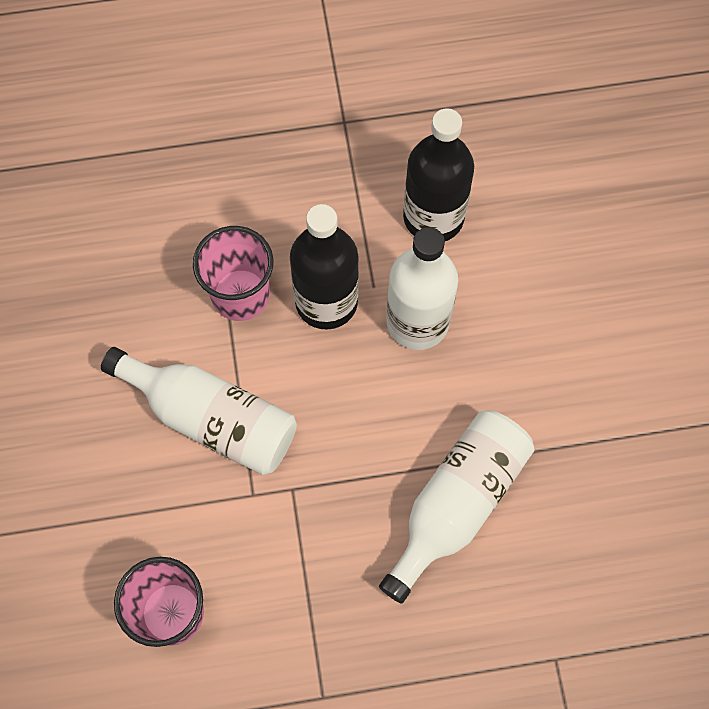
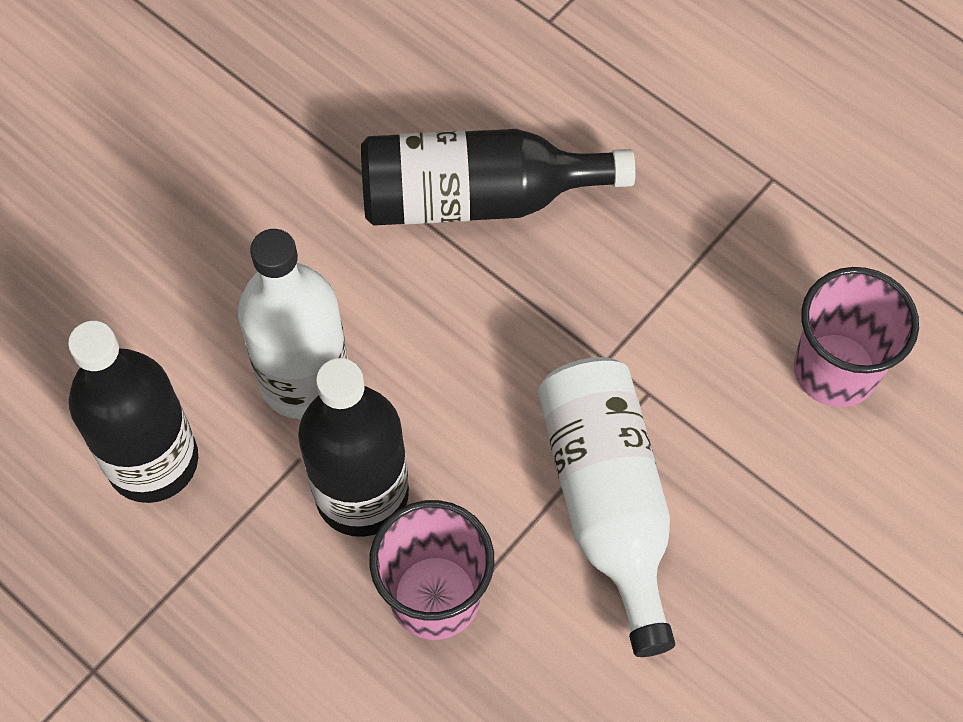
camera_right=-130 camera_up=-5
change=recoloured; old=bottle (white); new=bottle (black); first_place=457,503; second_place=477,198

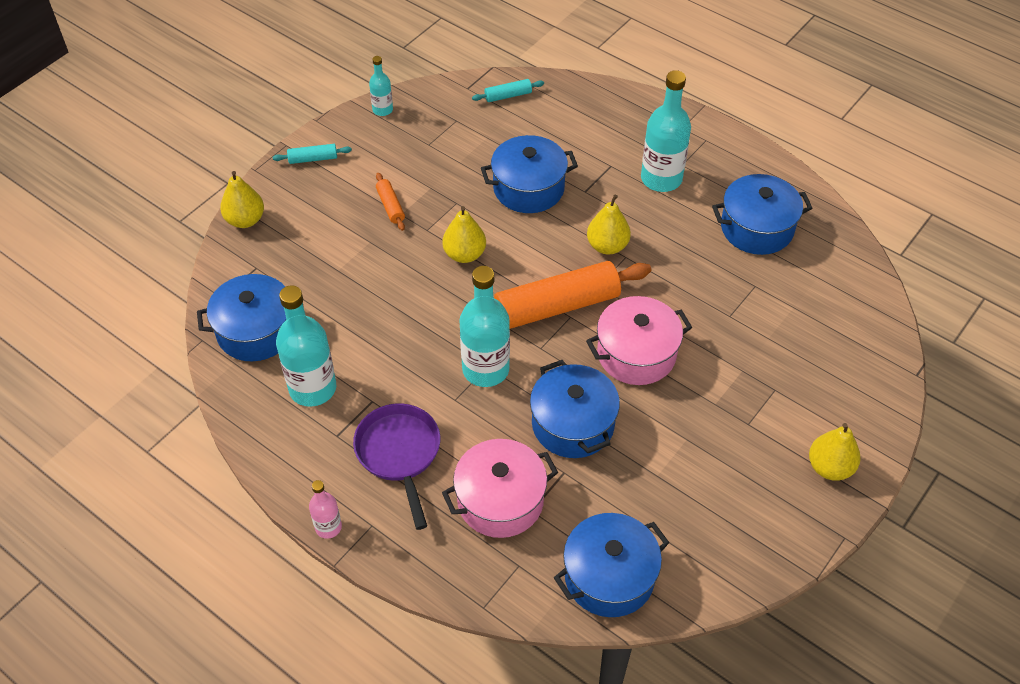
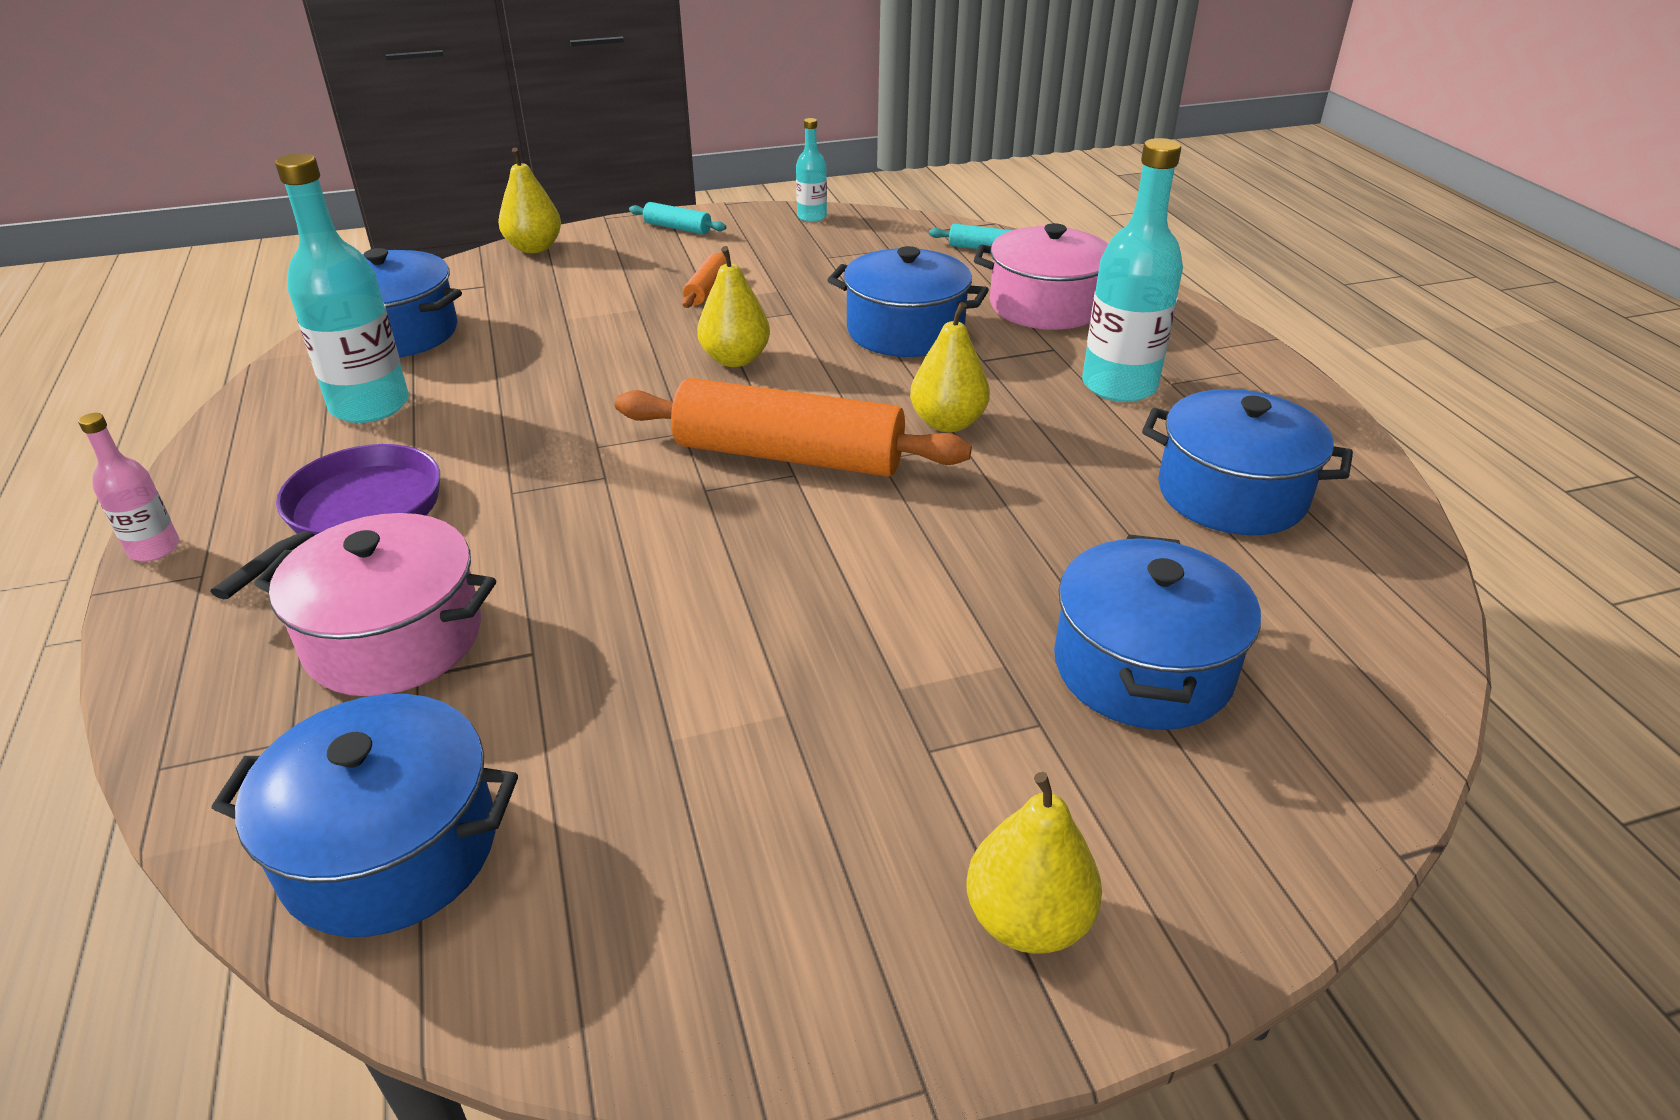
camera_right=35 camera_up=-15
change=removed; old=bottle (turquoise); first_place=485,369
change=moved; old=pot (blue); first_place=573,424; second_place=1142,668
change=moved; old=pot (pink); first_place=636,354; second_place=1045,306

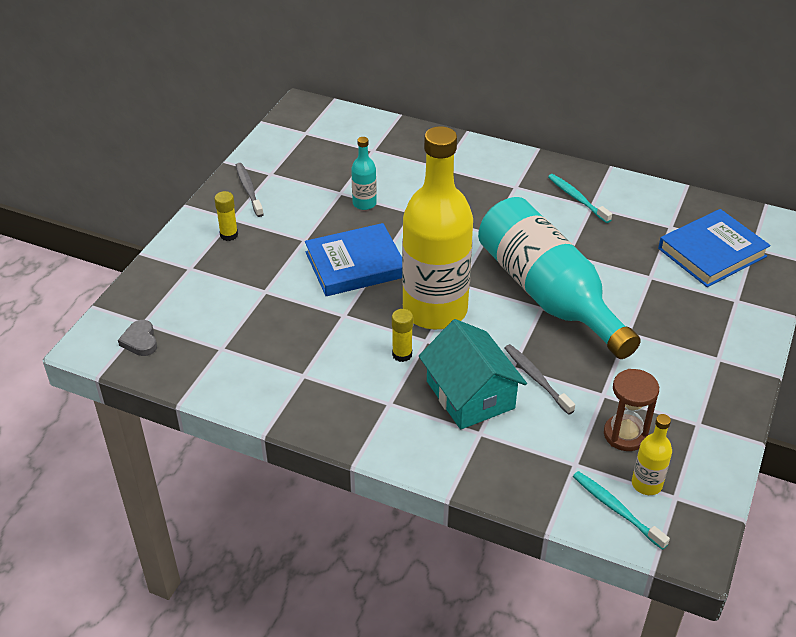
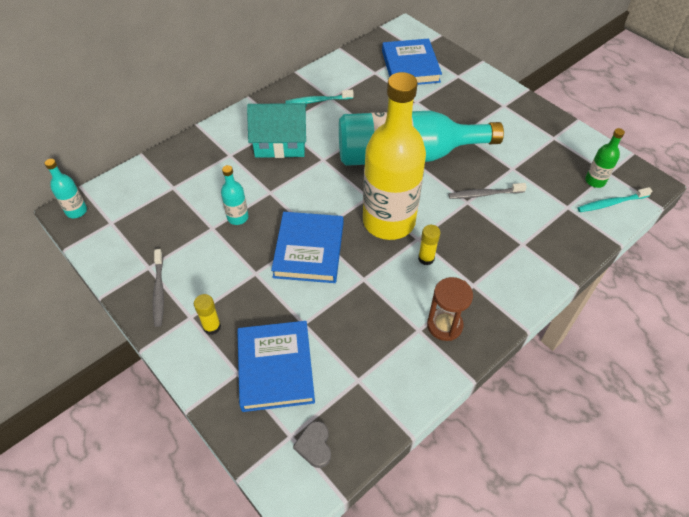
camera_right=-65 camera_up=10
change=turned; old=heart (grey); first_place=140,341; second_place=314,446; degrees=75
change=turned; old=toothbrush (grey); first_place=249,190; second_place=159,291; degrees=-105
change=moved; old=house (turquoise); first_place=470,395; second_place=280,142
change=moved; old=hourglass (brown); first_place=625,435; second_place=444,325
change=recoloured; old=bottle (yellow); new=bottle (green); first_place=646,484; second_place=595,181
change=added; new=bottle (turquoise); second_place=76,211
change=added; new=book (blue); second_place=275,368

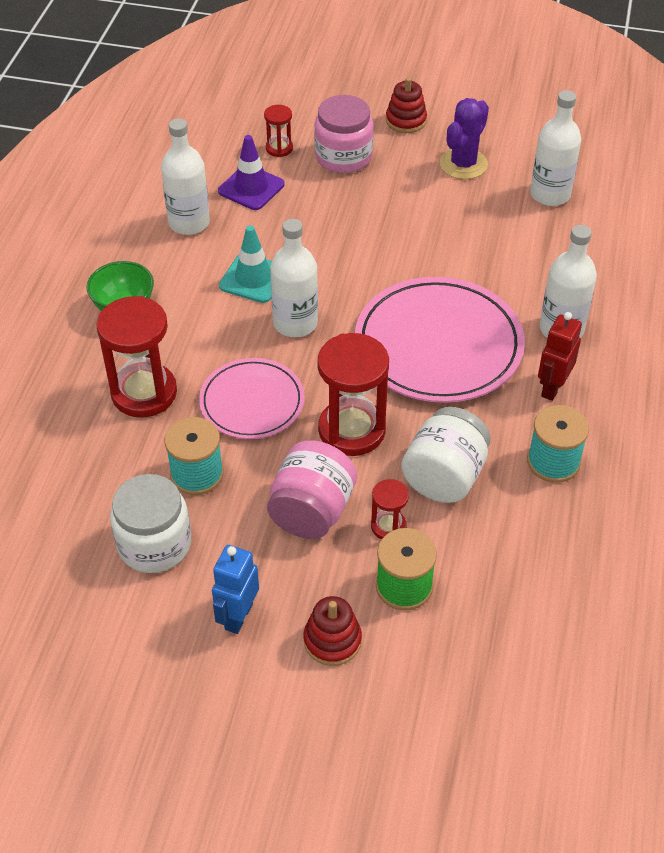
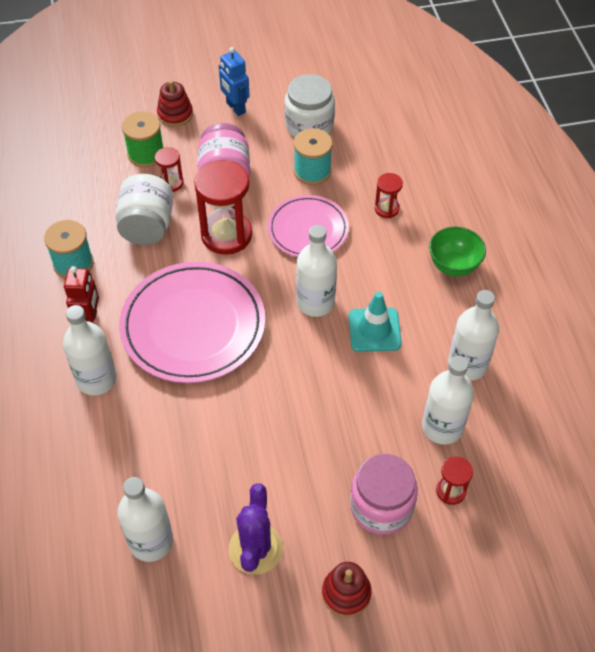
camera_right=155 camera_up=5
change=resized; old=hourglass (red); first_place=144,393; second_place=386,209; factor=0.5
change=turned; old=robot (blue); first_place=238,616; second_place=235,108; degrees=150
change=replaced; old=traffic cone (purple); new=bottle (white); first_place=251,188; second_place=442,427

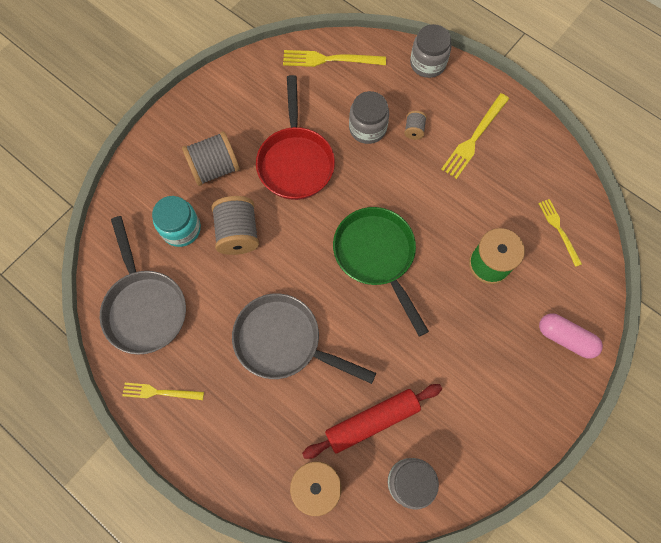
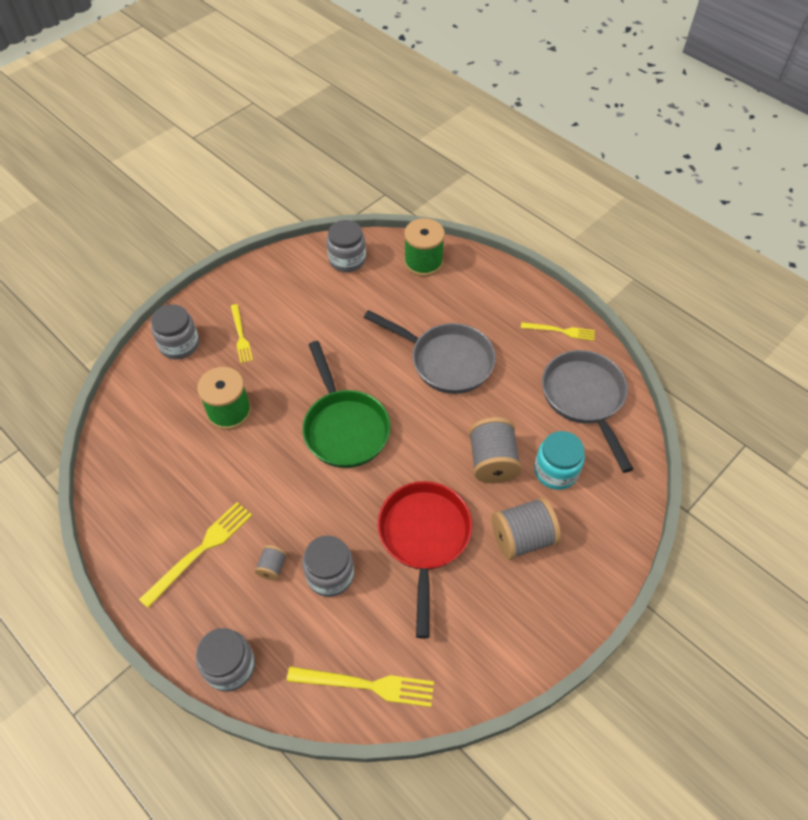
camera_right=-175 camera_up=-15
change=removed; old=rolling pin (red); first_place=372,421
change=moved; old=fork (yellow); first_place=559,230; second_place=241,335
change=replaced; old=capsule (pink); new=jar (grey); first_place=565,338; second_place=179,344

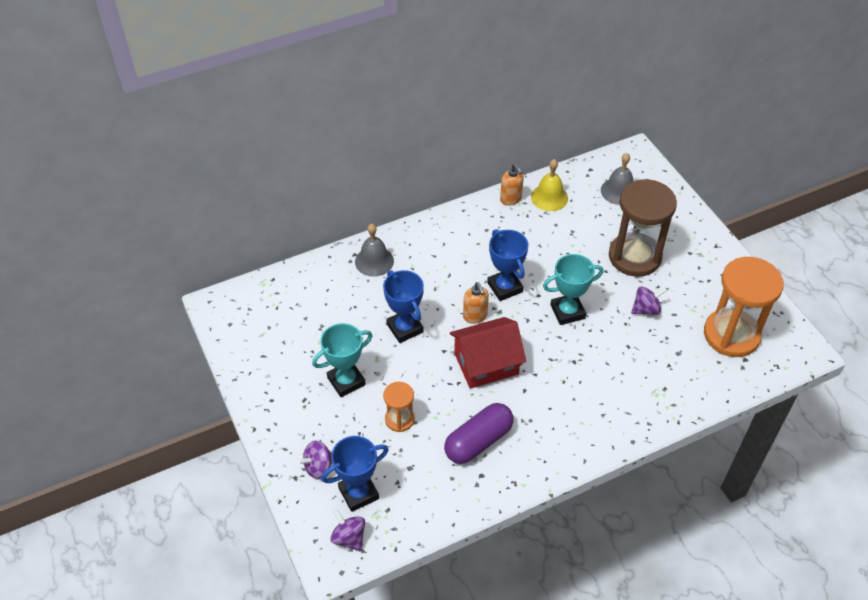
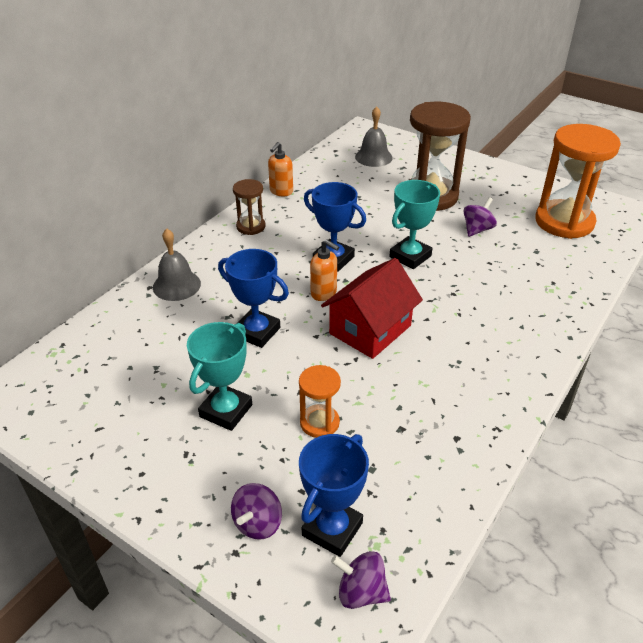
camera_right=-30 camera_up=-10
change=removed; old=capsule (purple); first_place=478,441
change=turned; old=soap dispenser (orange); first_place=511,199; second_place=281,191; degrees=90
change=removed; old=bell (yellow); first_place=549,197
change=added; new=hourglass (brown); second_place=251,226

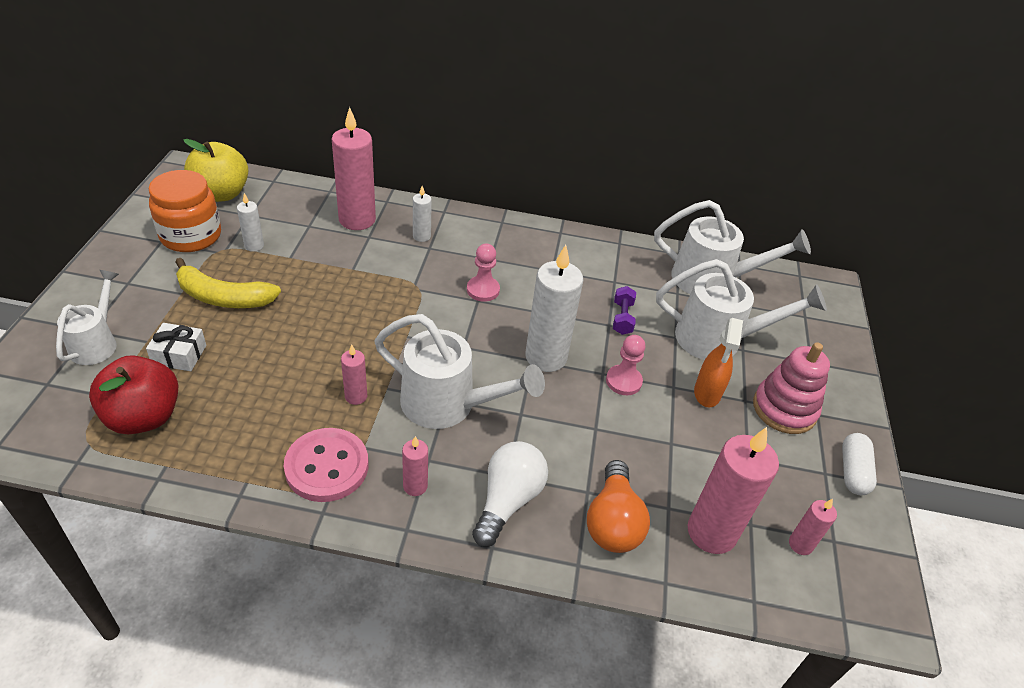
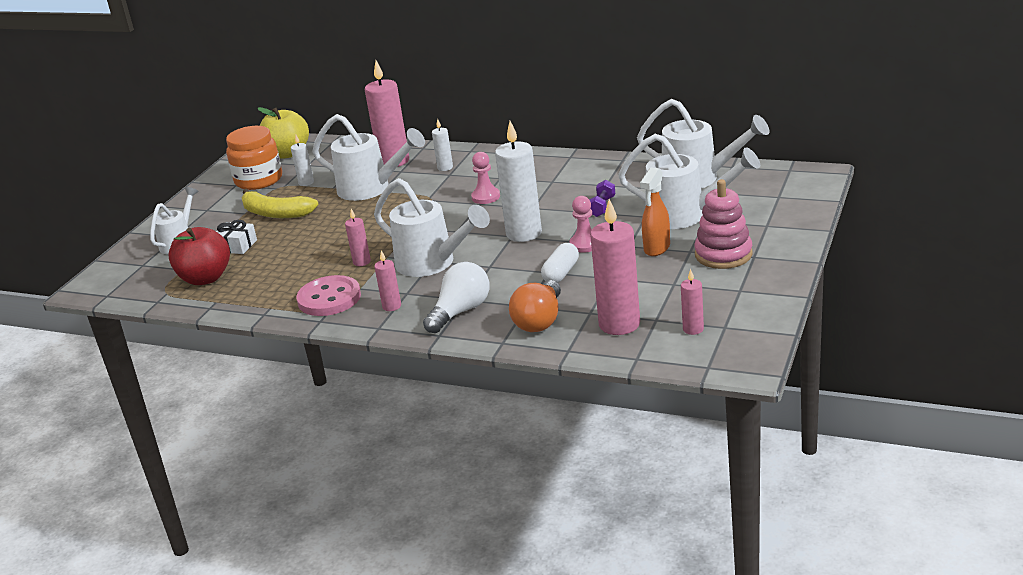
camera_right=20 camera_up=-15
change=moved; old=capsule (white); first_place=853,471; second_place=561,273
change=added; new=watering can (white); second_place=370,189

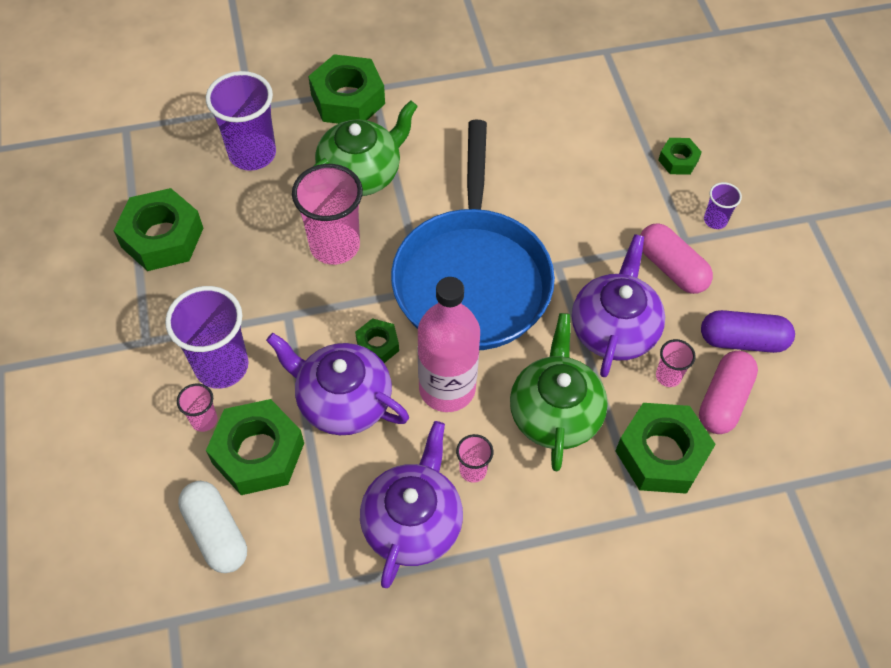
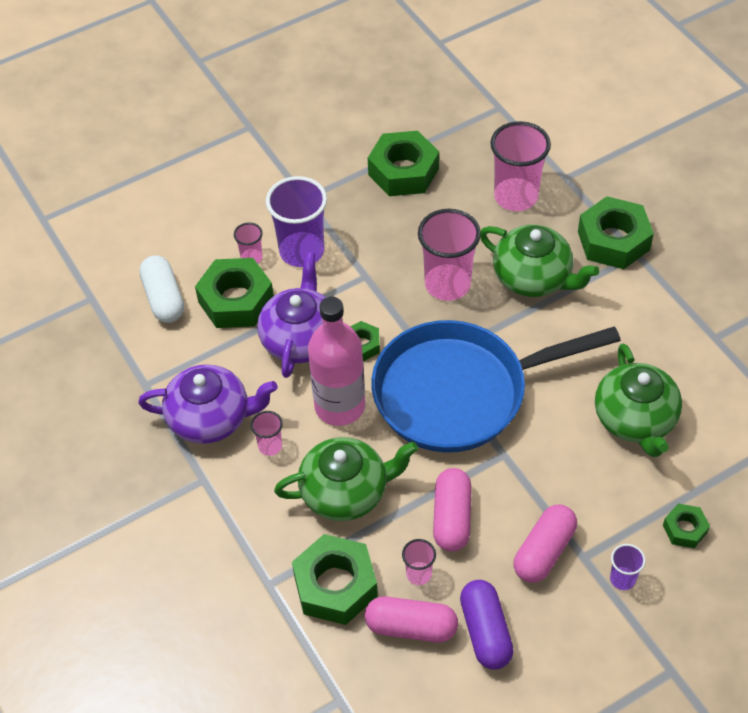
camera_right=75 camera_up=-5
change=turned; old=capsule (white); first_place=216,533; second_place=164,298; degrees=-60
change=recoloured; old=cup (purple); new=cup (pink); first_place=252,154; second_place=516,196
change=replaced; old=teapot (purple); new=capsule (pink); first_place=614,329; second_place=452,518
change=added; new=teapot (green); second_place=635,419

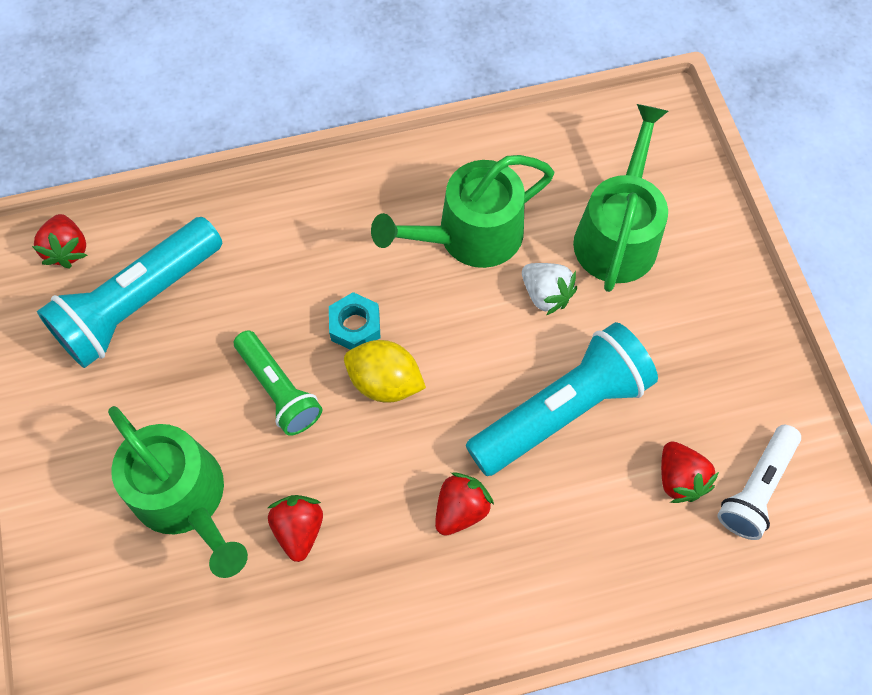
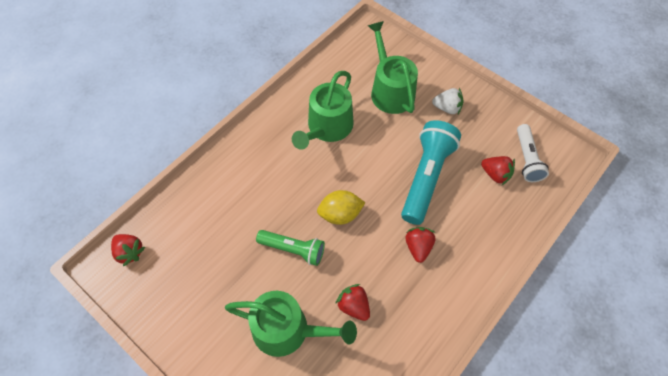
camera_right=-35 camera_up=-5
change=removed; old=flashlight (turquoise); first_place=138,303
change=removed; old=nut (turquoise); first_place=355,326
change=moved; old=strawberry (white); first_place=546,294; second_place=447,108

